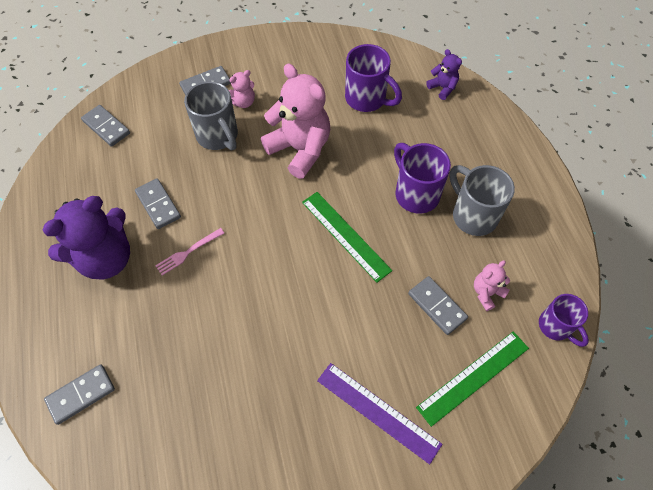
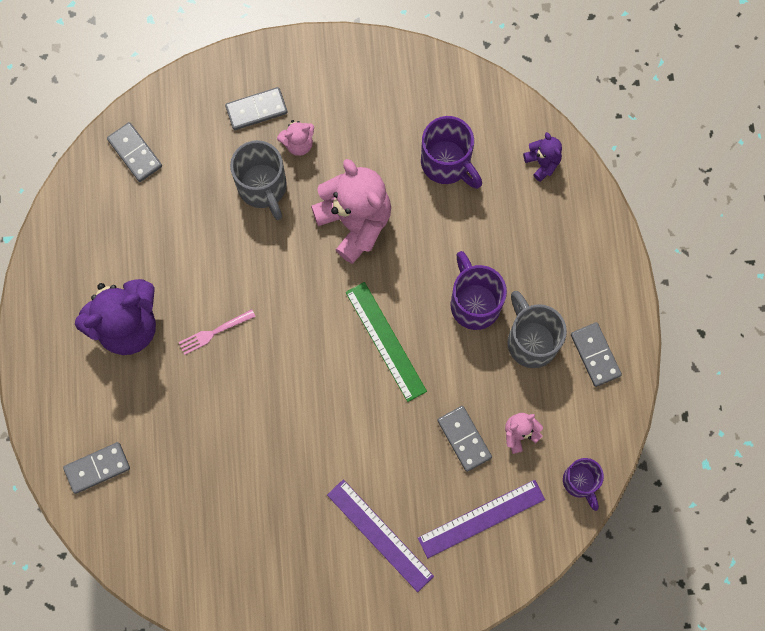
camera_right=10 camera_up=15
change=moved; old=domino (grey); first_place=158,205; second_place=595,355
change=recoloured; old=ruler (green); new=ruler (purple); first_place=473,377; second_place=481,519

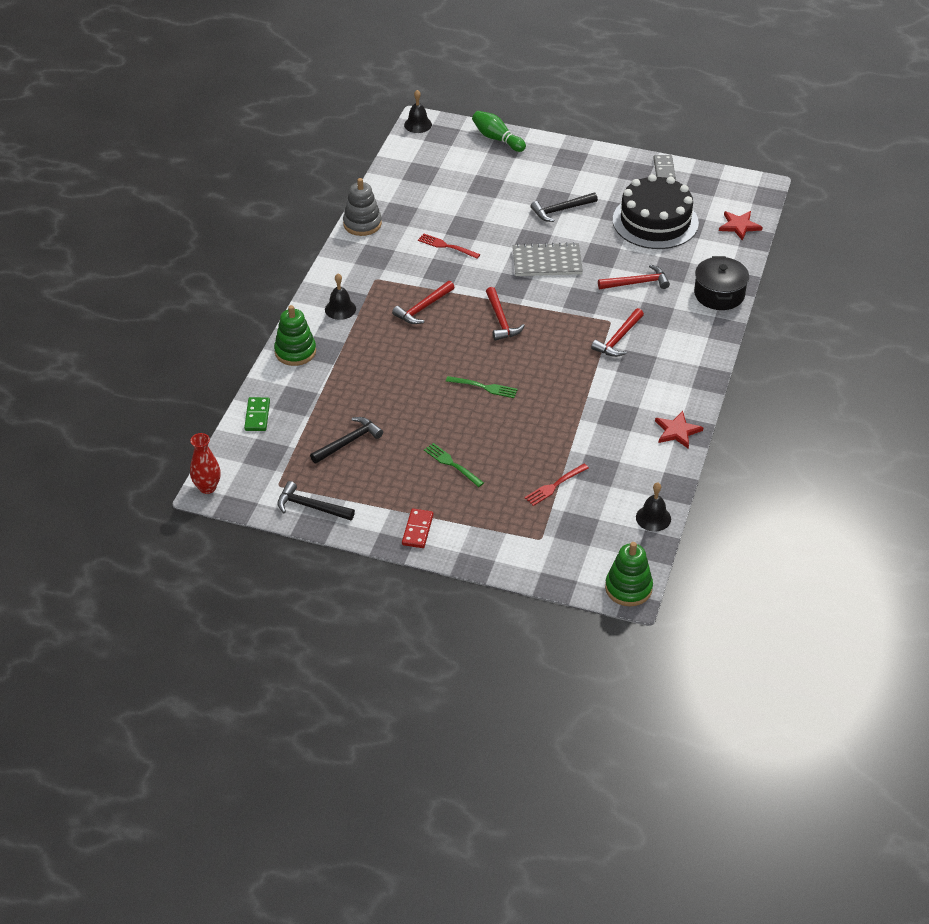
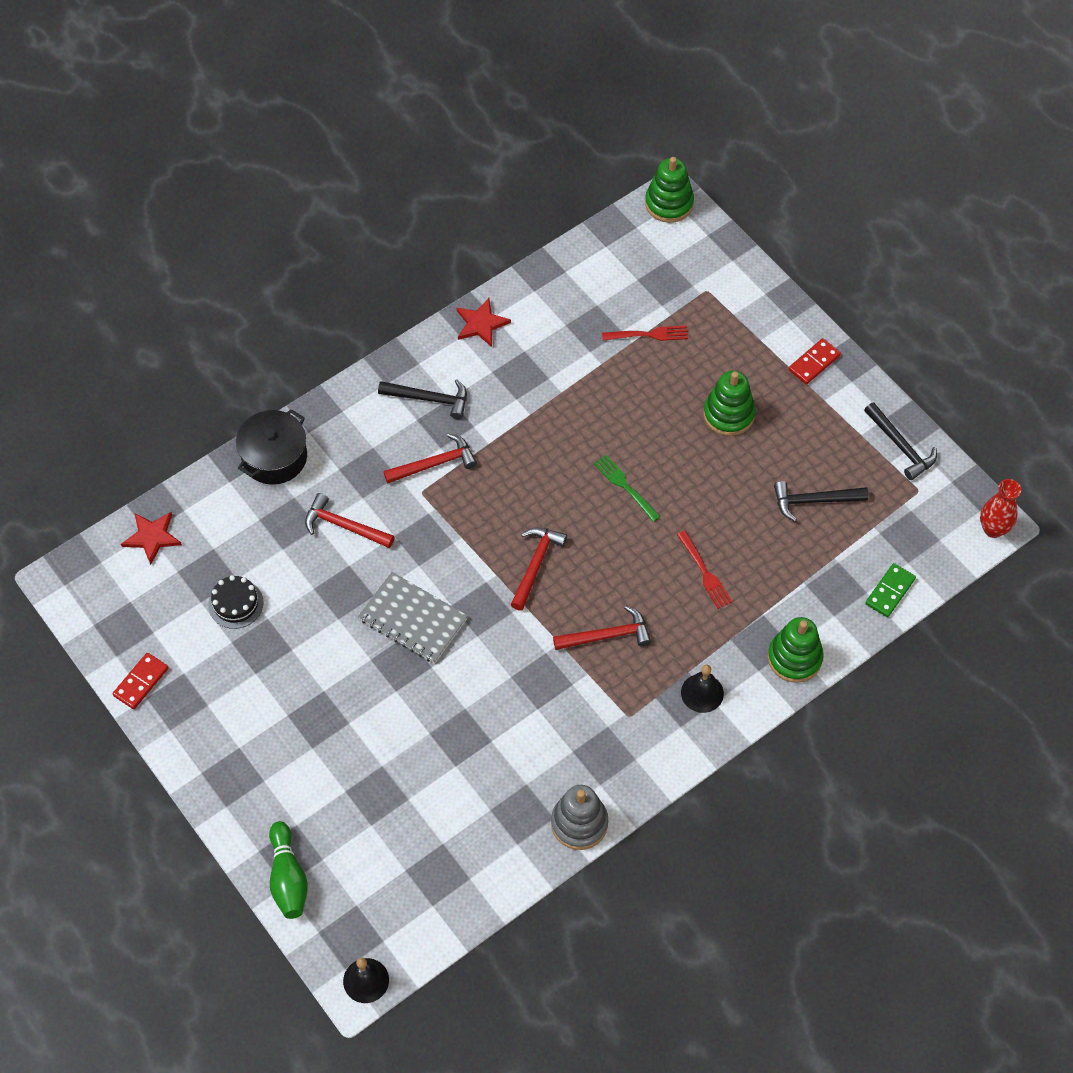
camera_right=-145 camera_up=15
change=moved; old=fork (red); first_place=446,246; second_place=704,572
change=replaced; old=fork (green); new=stacking toy (green); first_place=452,464; second_place=728,414
change=moved; old=hammer (black); first_place=561,210; second_place=429,399
change=resized; old=cake (black); first_place=655,221; second_place=236,603; factor=0.45
change=removed; old=bell (black); first_place=653,518
change=recoloured; old=domino (grey); new=domino (red); first_place=664,169; second_place=141,682

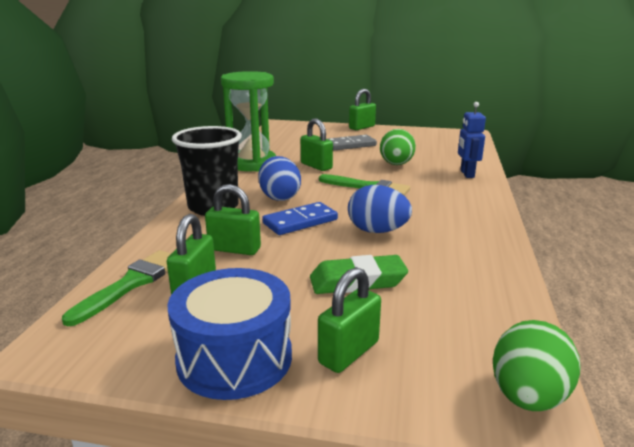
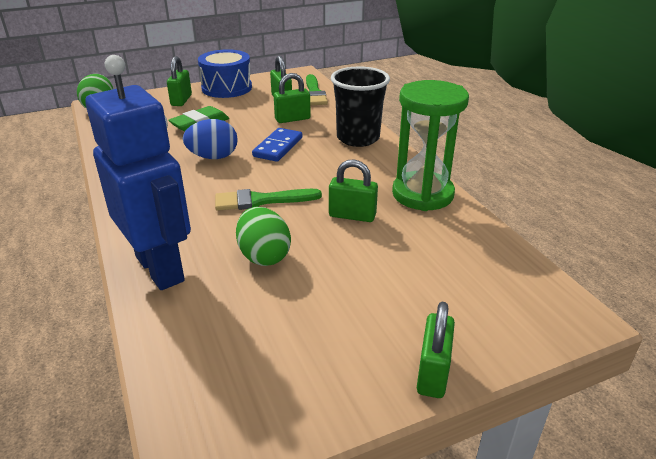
camera_right=145 camera_up=10
change=removed; old=egg (blue); first_place=279,197
change=removed; old=domino (grey); first_place=350,145
change=resized; old=robot (blue); first_place=466,174; second_place=160,268; factor=2.09

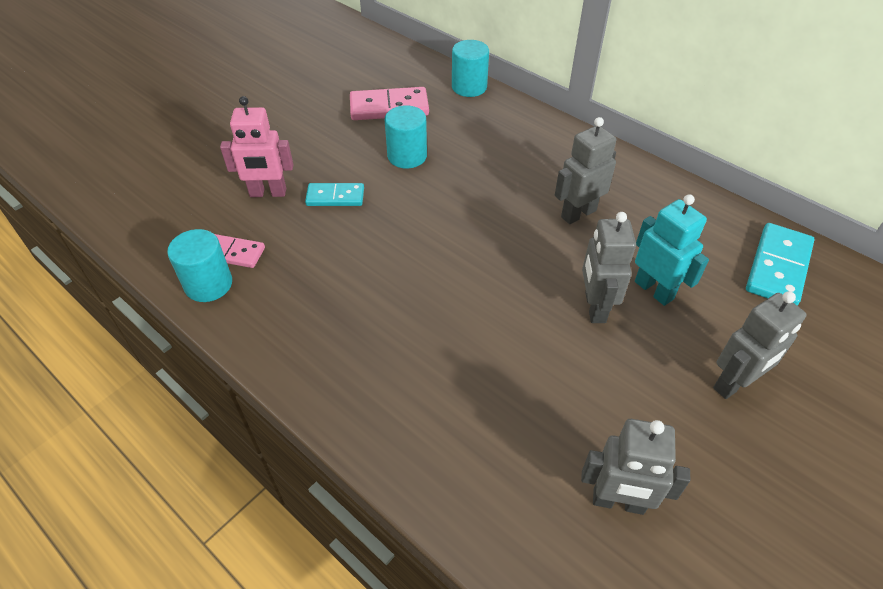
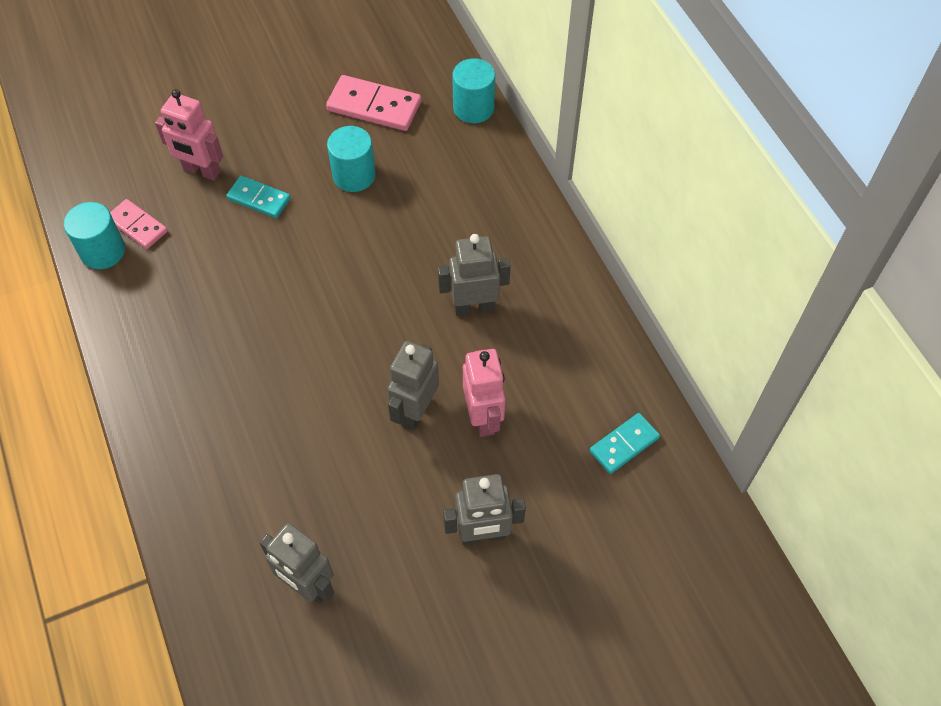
camera_right=25 camera_up=10
change=recoloured; old=robot (turquoise); new=robot (pink); first_place=654,290; second_place=483,417
change=resized; old=domino (turquoise); first_place=778,267; second_place=624,444; factor=0.64

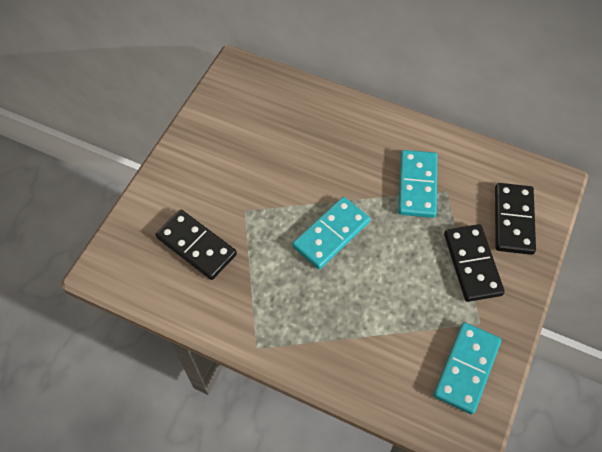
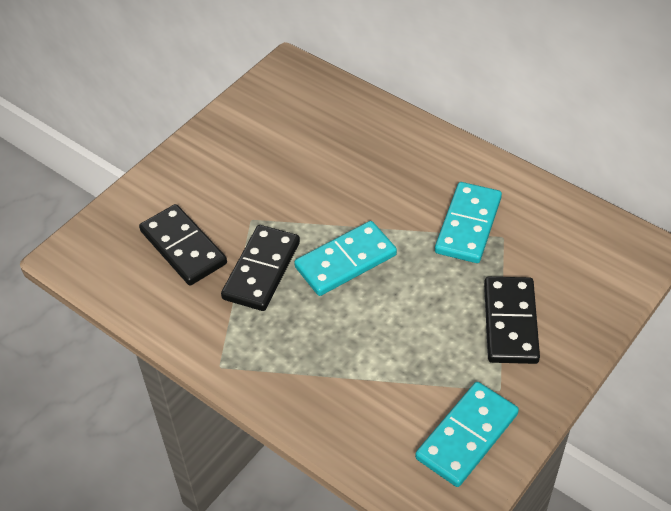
camera_right=15 camera_up=-10
change=moved; old=domino (black); first_place=513,220; second_place=261,270

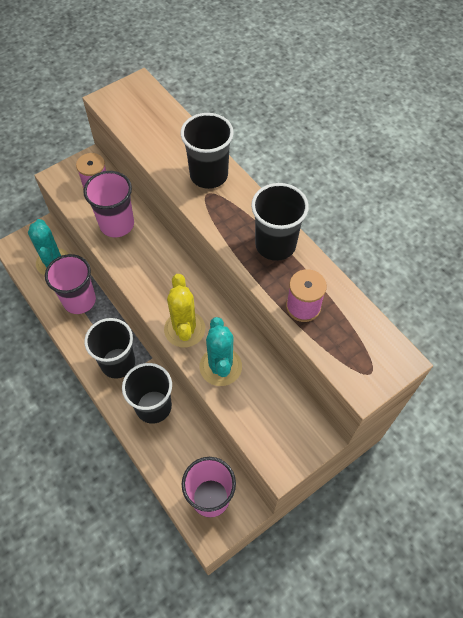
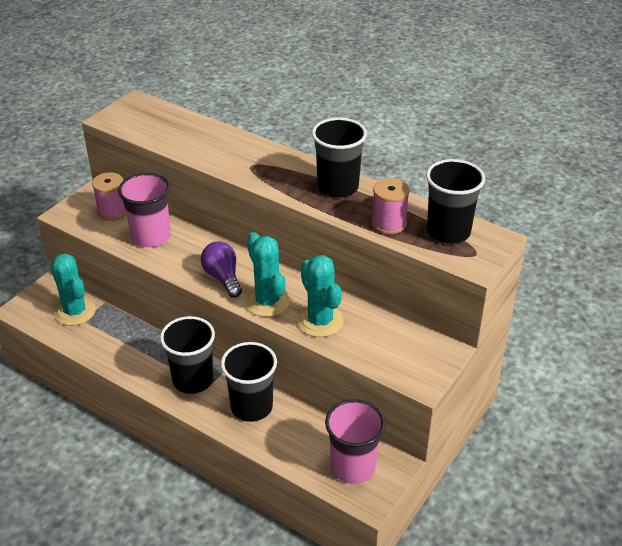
camera_right=-20 camera_up=-20
change=removed; old=cup (pink); first_place=79,300
change=recoloured; old=cactus (yellow); new=cactus (turquoise); first_place=184,329; second_place=267,301
change=moved; old=cup (black); first_place=209,175; second_place=448,232
change=added; new=light bulb (purple); second_place=223,278

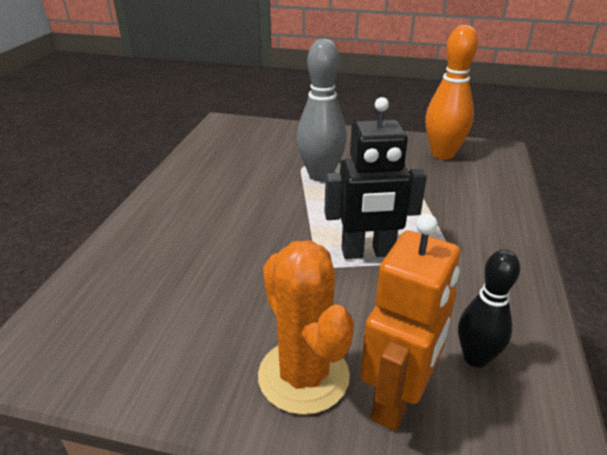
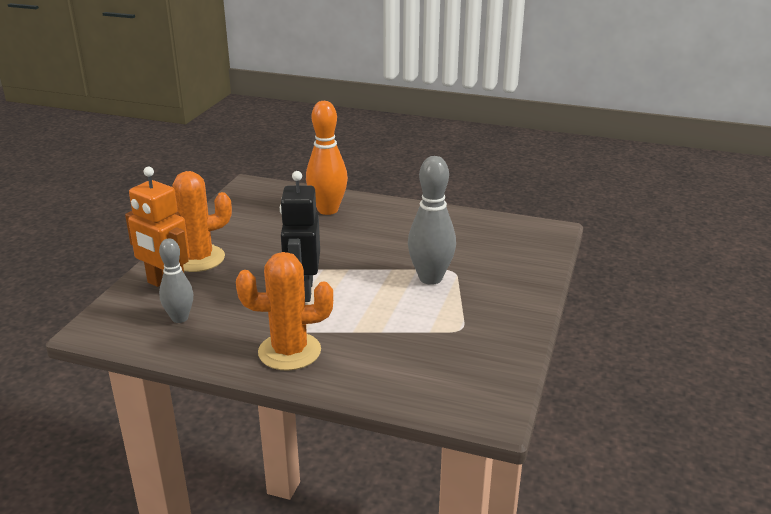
camera_right=95 camera_up=-5
change=moved; old=bowling pin (orange); first_place=442,154; second_place=328,210
change=recoloured; old=bowling pin (black); new=bowling pin (grey); first_place=475,358; second_place=180,318
change=added; new=cactus (orange); second_place=289,351

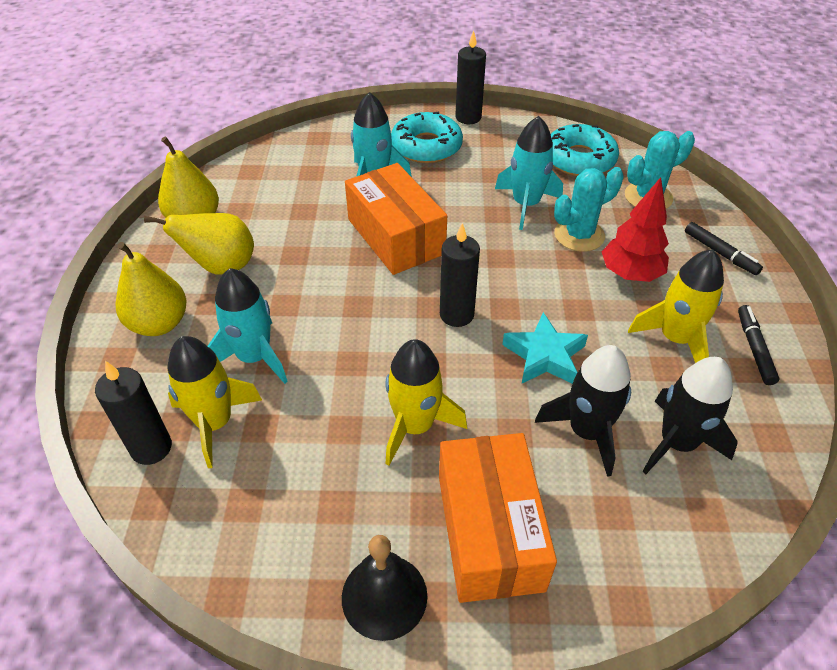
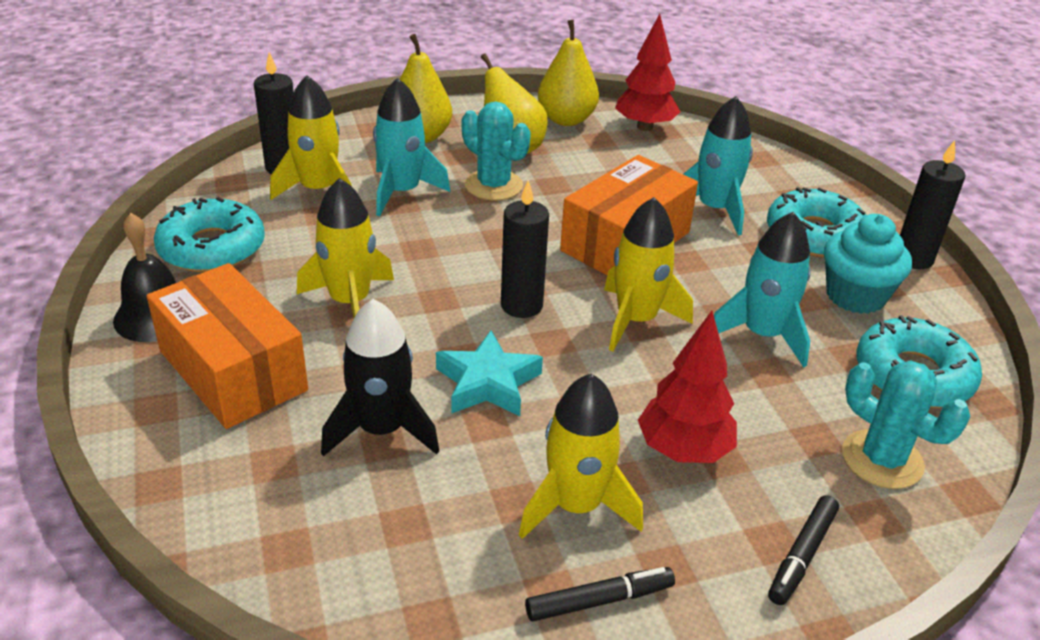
camera_right=70 camera_up=-10
change=turned; old=box (orange); first_place=489,531; second_place=232,370; degrees=75
change=moved; old=cactus (turquoise); first_place=579,235; second_place=493,185
change=removed; old=rocket (black); first_place=677,442
change=added; new=donut (turquoise); second_place=212,248
change=added; new=rocket (yellow); second_place=636,320
change=added; new=tree (red); second_place=644,127
change=added; new=cupcake (turquoise); second_place=855,296

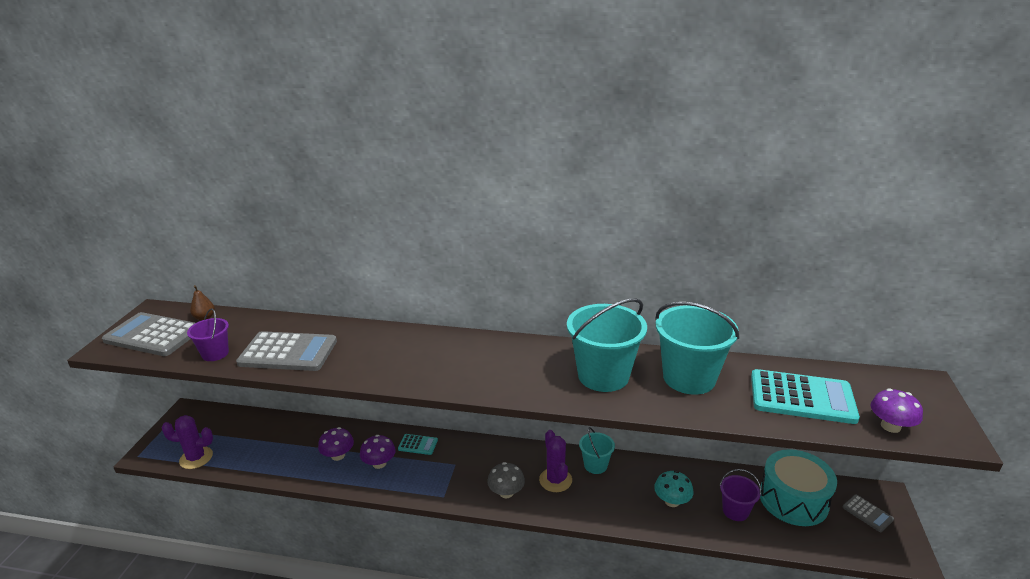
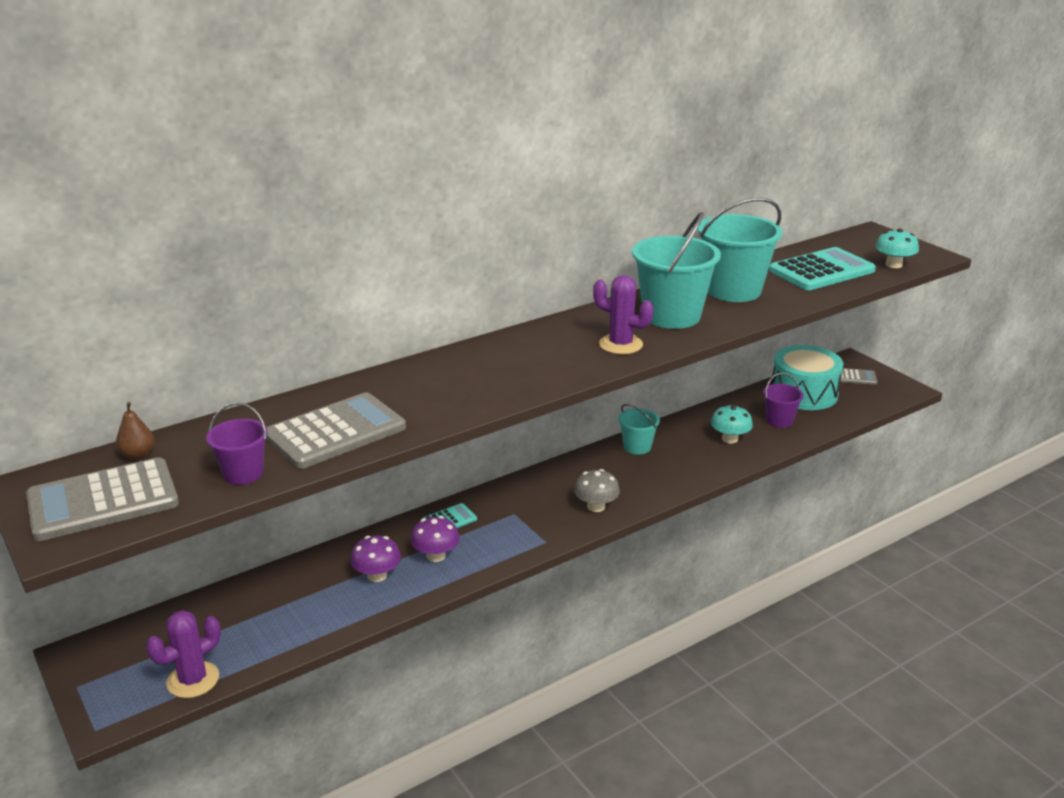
camera_right=-45 camera_up=0
change=moved; old=cactus (purple); first_place=555,480; second_place=620,344
change=recoloured; old=mushroom (purple); new=mushroom (turquoise); first_place=890,426; second_place=893,265

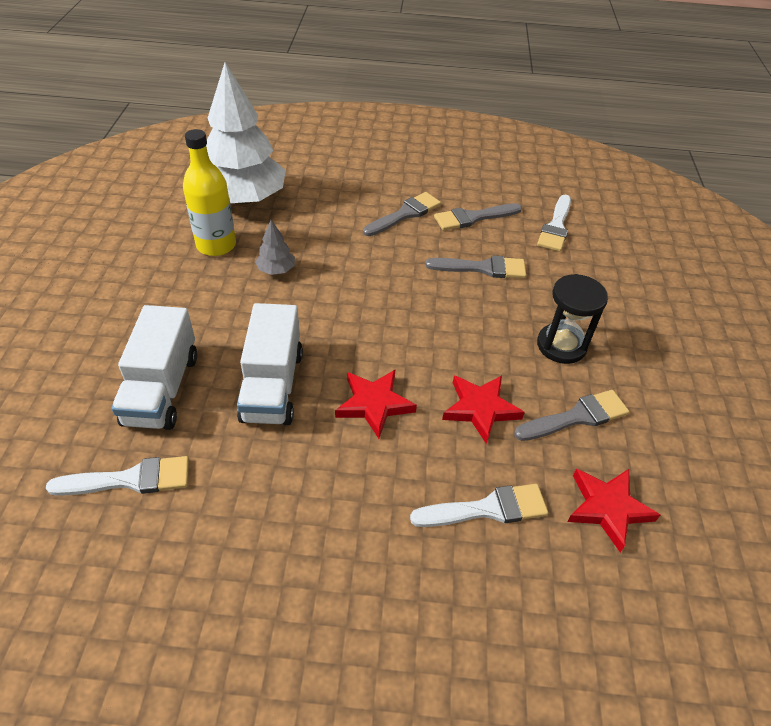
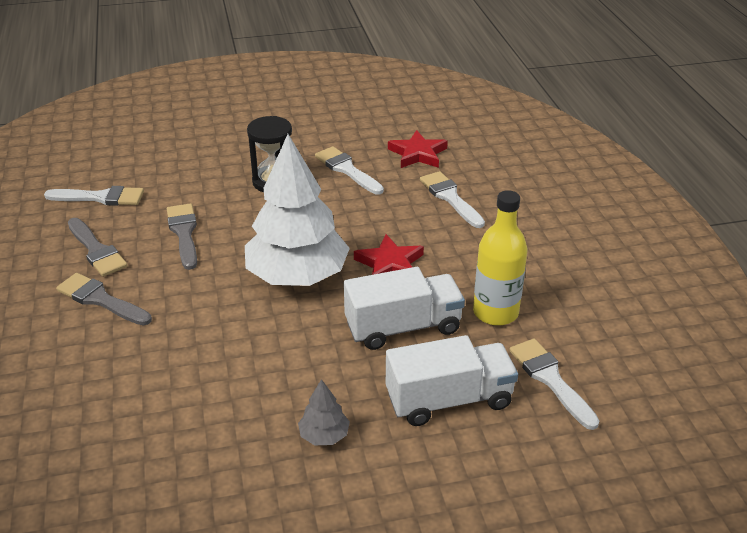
camera_right=-105 camera_up=-10
change=moved; old=bottle (yellow); first_place=216,245; second_place=495,312
change=moved; old=tree (white); first_place=244,199; second_place=297,276
change=moved; old=tree (grey); first_place=276,270; second_place=324,435
change=removed; old=star (red); first_place=480,409
change=recoloured; old=brush (grey); new=brush (white); first_place=577,417; second_place=347,170

